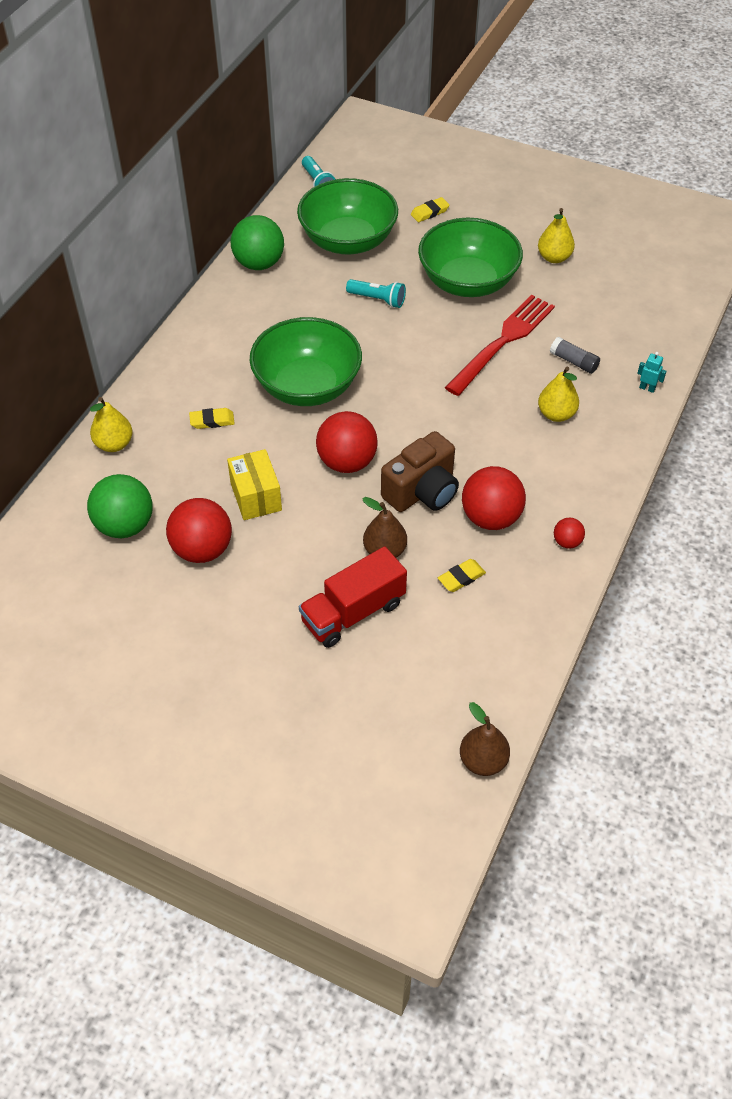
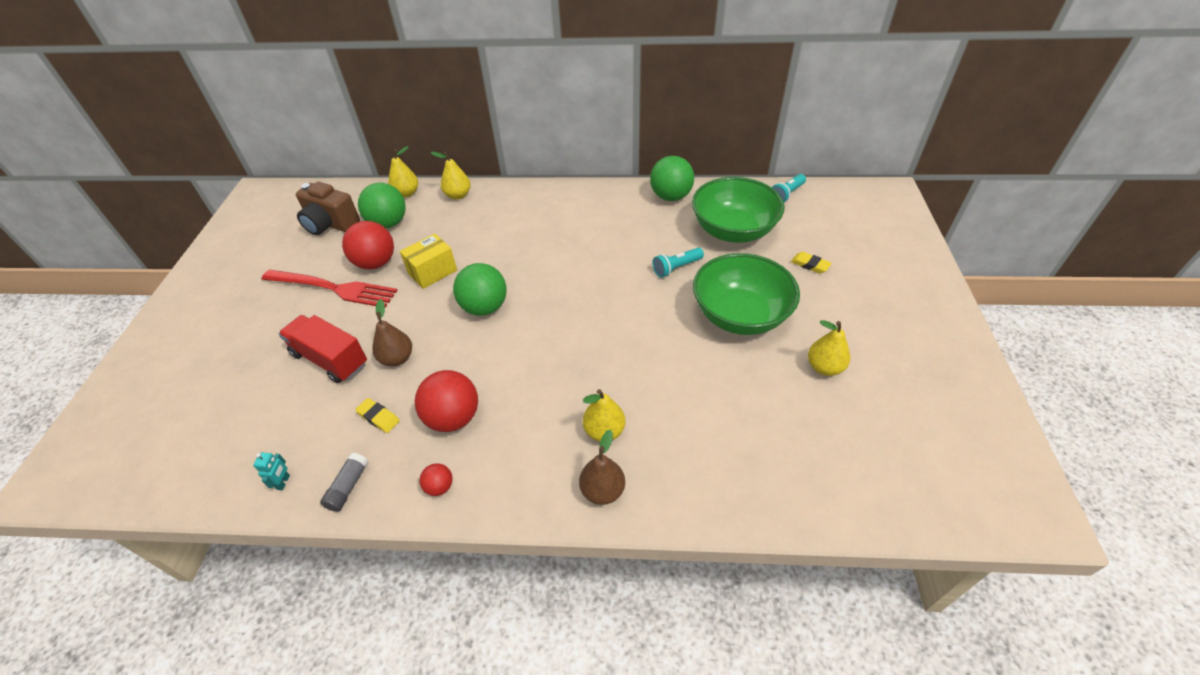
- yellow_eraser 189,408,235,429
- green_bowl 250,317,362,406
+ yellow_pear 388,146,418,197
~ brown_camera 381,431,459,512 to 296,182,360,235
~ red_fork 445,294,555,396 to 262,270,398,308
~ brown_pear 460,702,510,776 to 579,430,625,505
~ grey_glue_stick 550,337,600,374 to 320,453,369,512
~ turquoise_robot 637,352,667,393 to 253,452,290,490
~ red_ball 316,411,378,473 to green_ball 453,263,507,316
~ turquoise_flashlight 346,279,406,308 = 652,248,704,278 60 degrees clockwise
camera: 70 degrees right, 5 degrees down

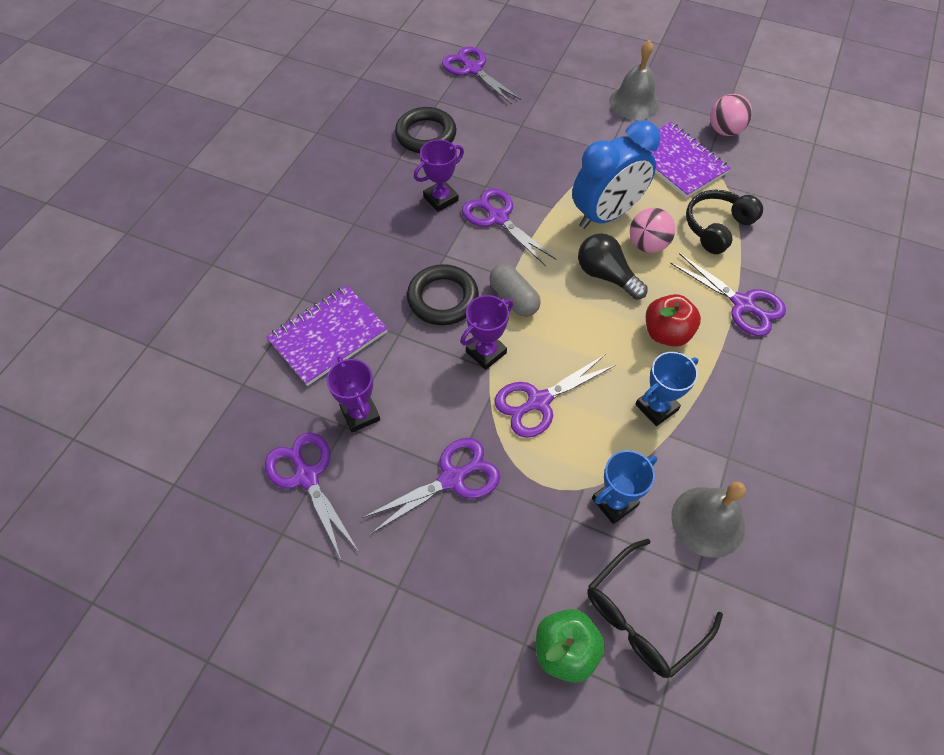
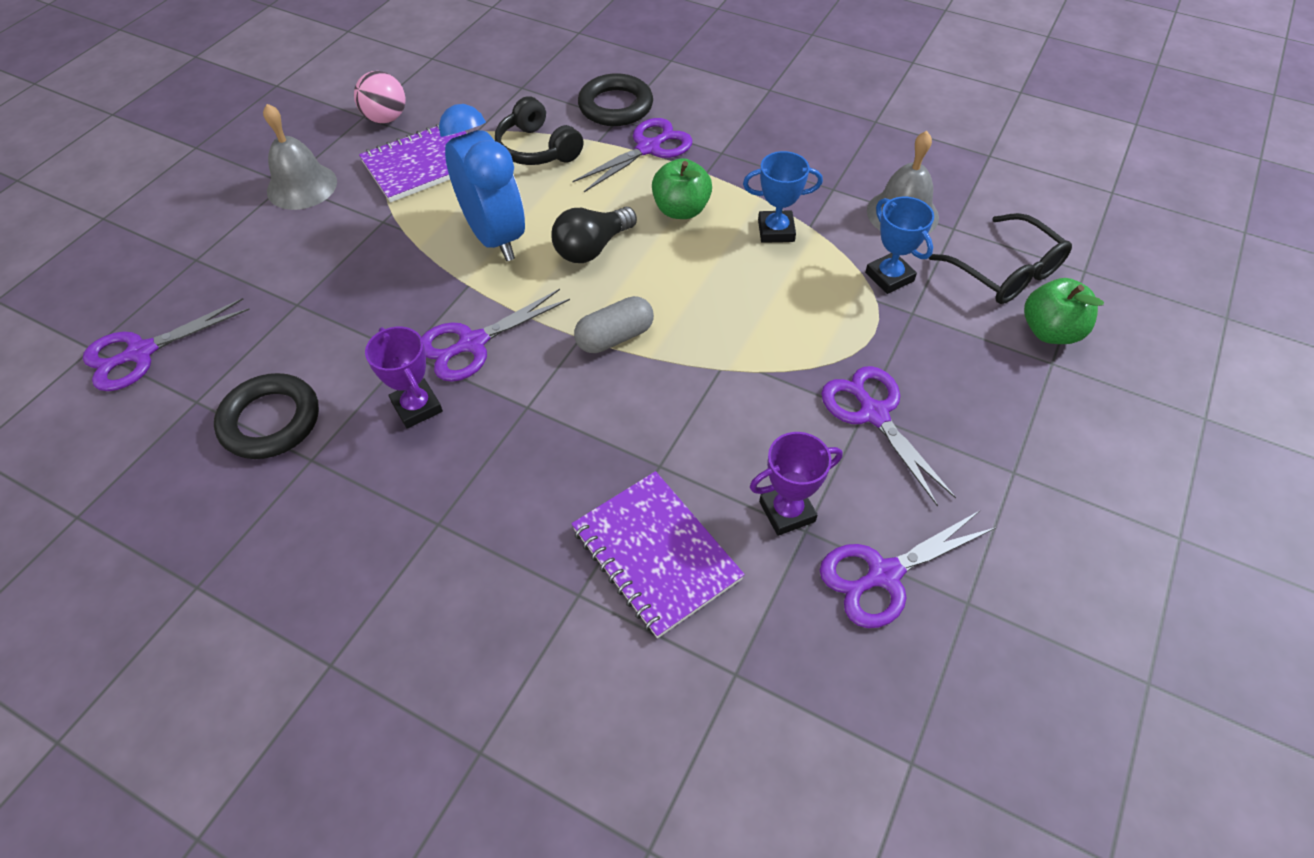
- purple_trophy 460,295,513,370
- purple_scissors 494,354,616,438
- pink_ball 630,208,675,253
~ black_ring 407,264,479,325 to 578,73,653,126
~ red_apple 646,294,701,347 to green_apple 652,158,712,219
~ blue_trophy 635,352,699,426 = 743,151,823,243 60 degrees counterclockwise
camera: 85 degrees left, 5 degrees down

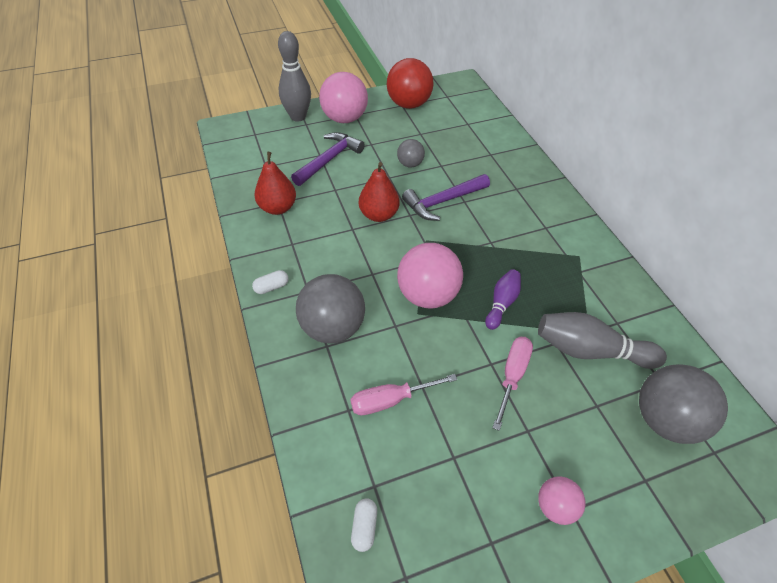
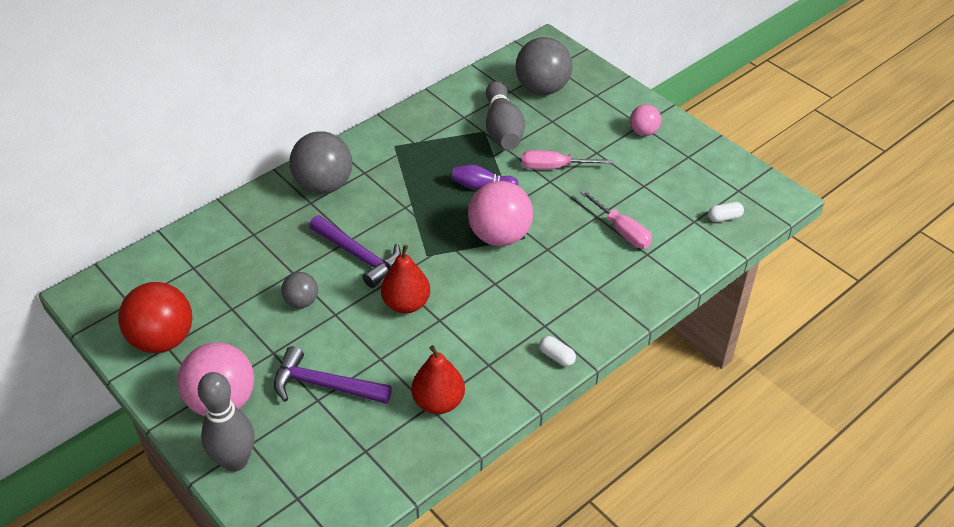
~ grey_ball 296,274,365,344 to 290,131,352,194
camera: 110 degrees left, 5 degrees down

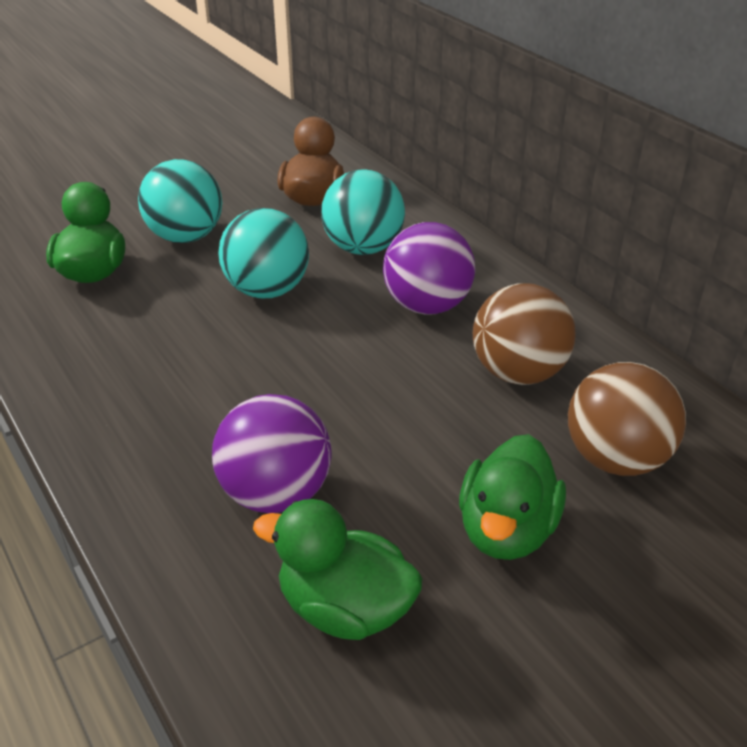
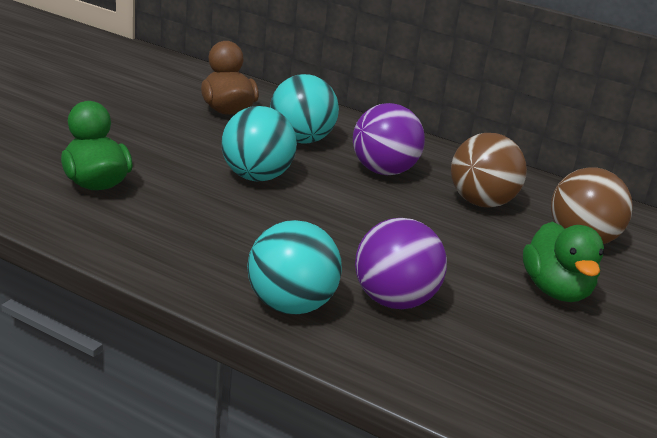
- green_duck 253,499,422,640
~ turquoise_ball 138,159,222,243 to 247,220,342,315
camera: 30 degrees left, 10 degrees down

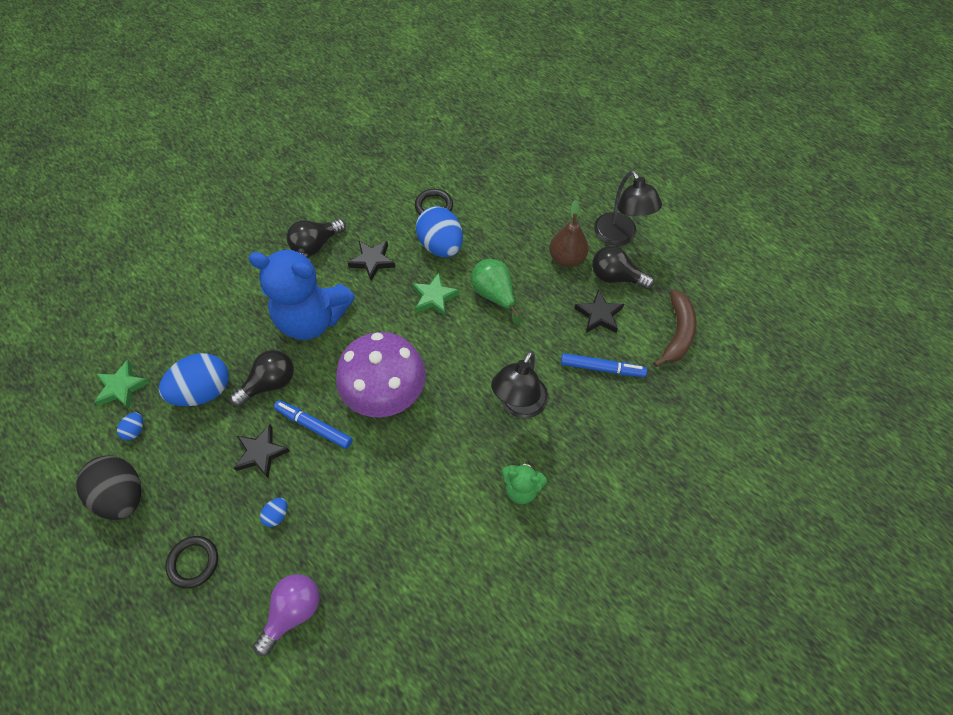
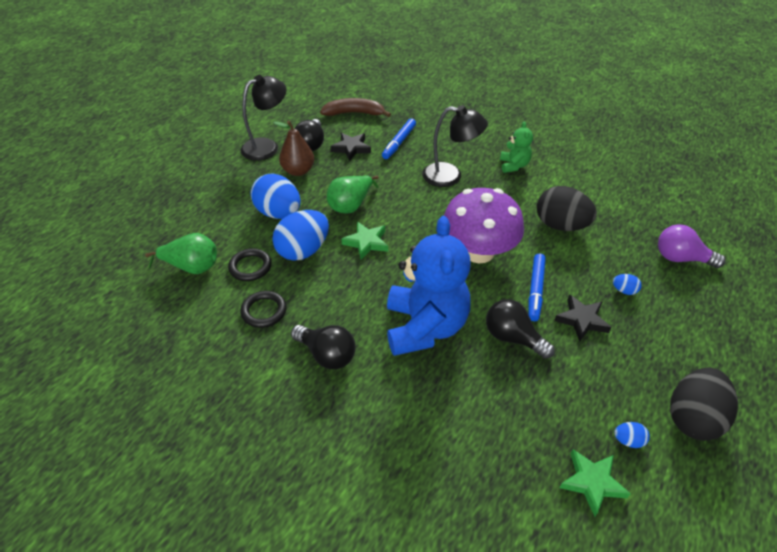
- black_star 348,241,395,281
+ green_pear 145,233,217,274
+ black_egg 537,186,597,231
~ blue_egg 159,353,229,406 to 251,174,301,219
~ black_ring 166,536,218,589 to 240,291,287,328
~ blue_marker 561,353,647,377 = 382,118,416,159 150 degrees counterclockwise
camera: 105 degrees left, 15 degrees down

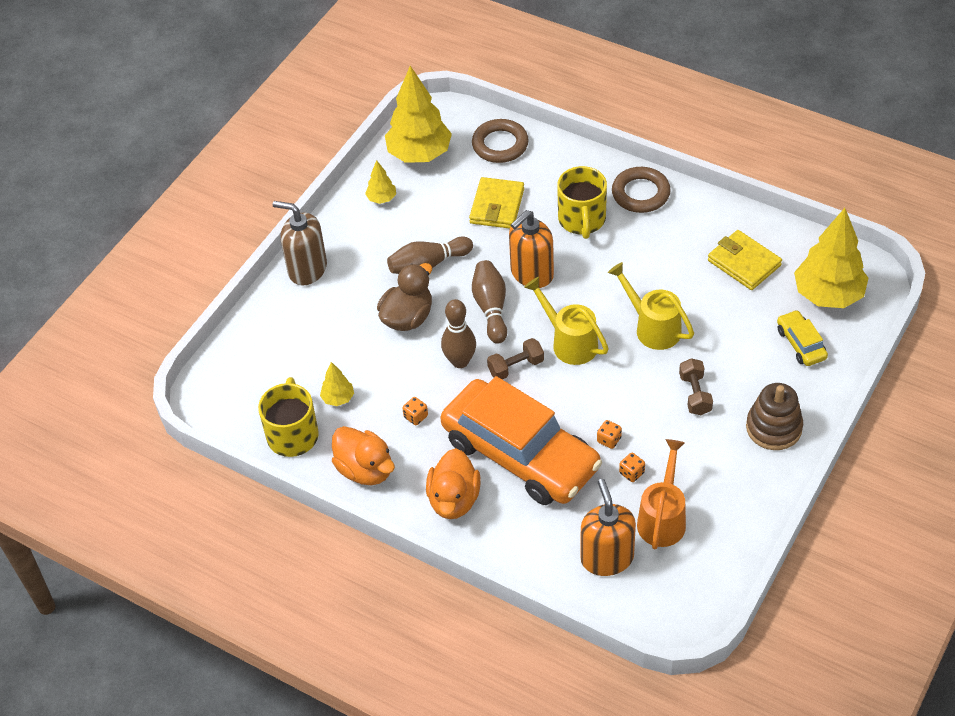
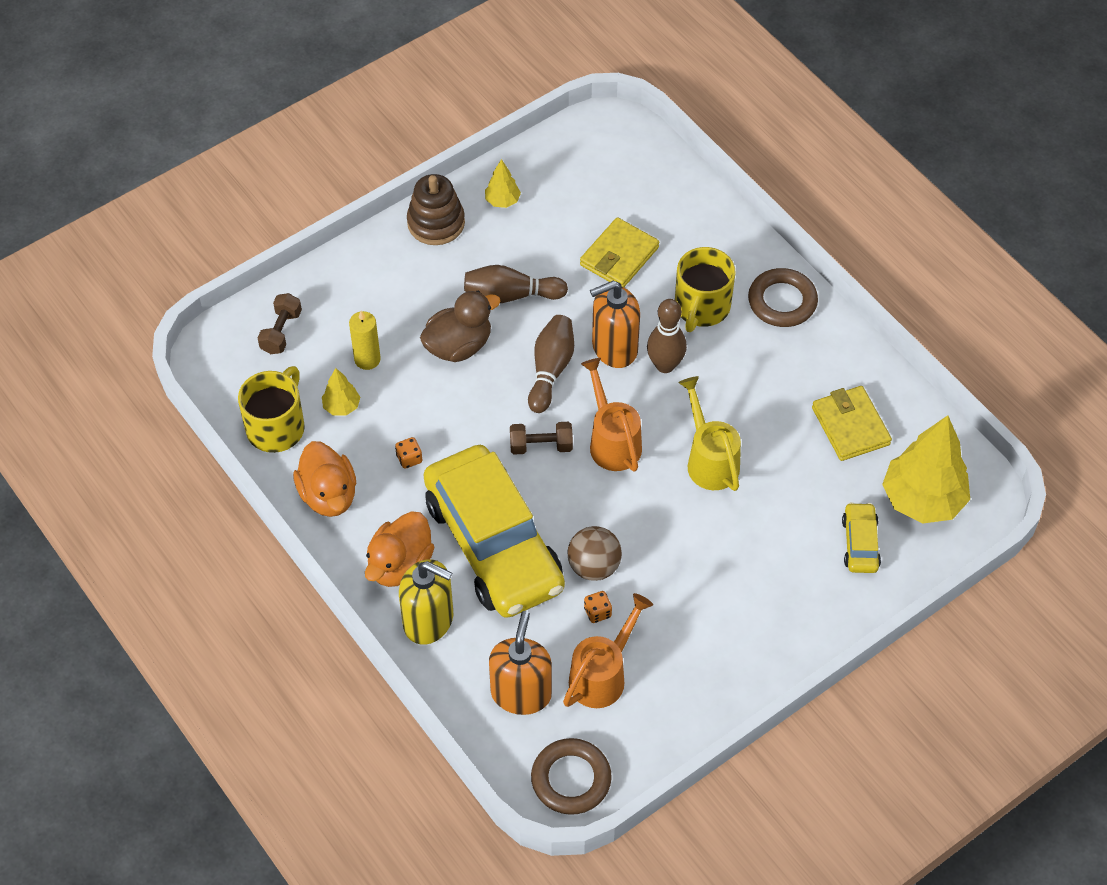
- brown_soap_dispenser 273,201,327,285
- yellow_tree 385,66,452,163
+ yellow_candle 349,311,381,370
+ yellow_soap_dispenser 399,559,453,645
~ brown_bowling_pin 441,299,476,368 to 647,299,687,373
~ brown_ring 472,119,529,163 to 531,738,612,815
~ brown_dumbbell 679,358,713,415 to 258,293,302,354
~ brown_stacking_toy 746,383,803,450 to 407,174,465,245
~ orange_dice 597,420,622,449 to brown_ball 567,526,622,581
~ orange_car 441,376,602,505 to yellow_car 424,445,565,618
~ yellow_watering_can 524,277,609,365 to orange_watering_can 581,358,642,472
camera: 20 degrees right, 5 degrees up

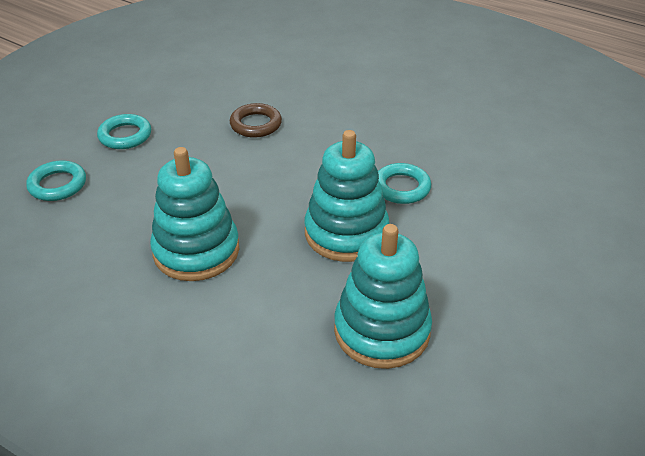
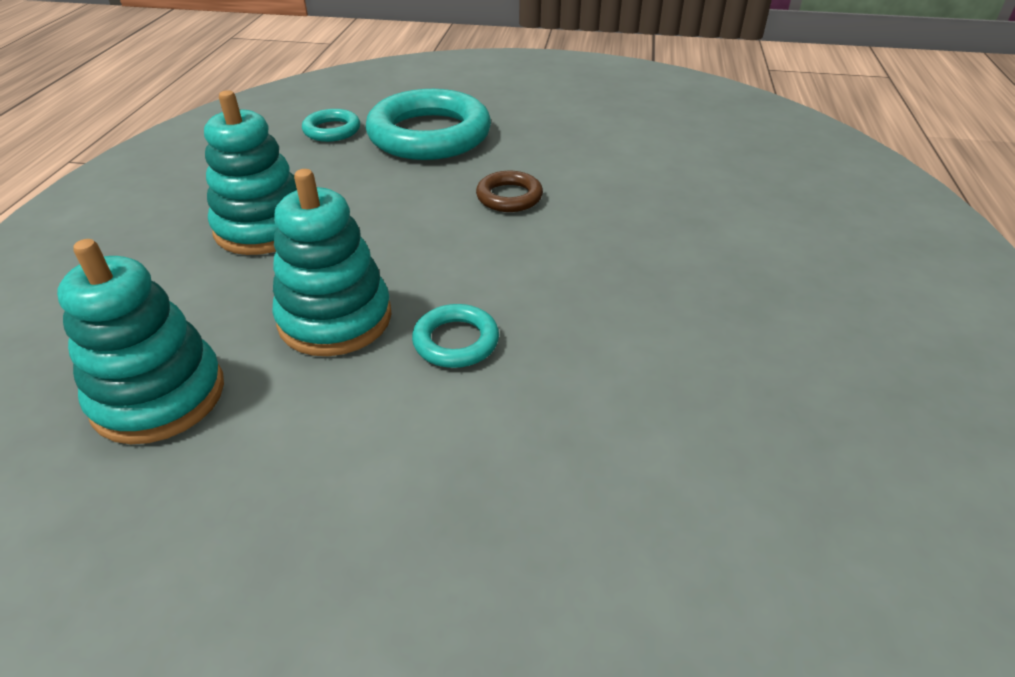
~ turquoise_ring 97,114,151,149 = 365,89,491,160 x2.13
camera: 65 degrees right, 0 degrees up

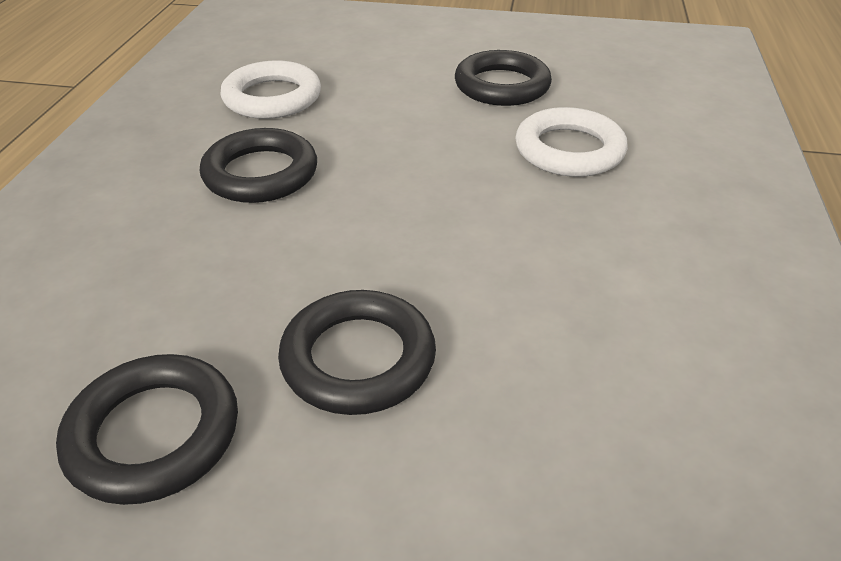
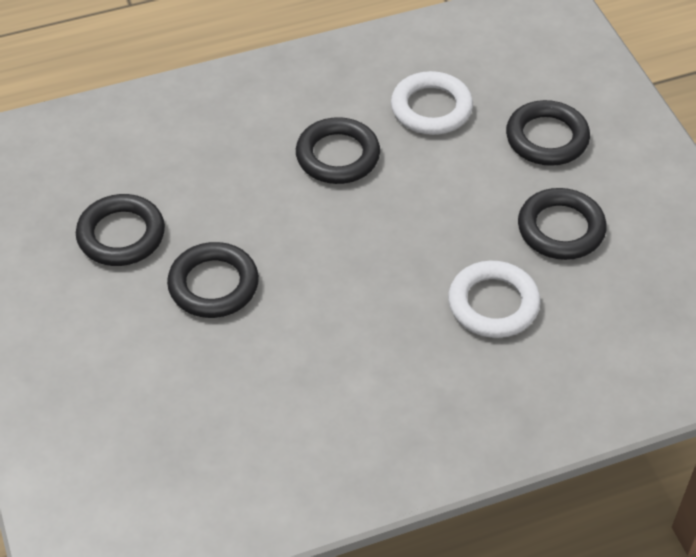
+ black_ring 506,100,590,166
camera: 60 degrees right, 10 degrees up

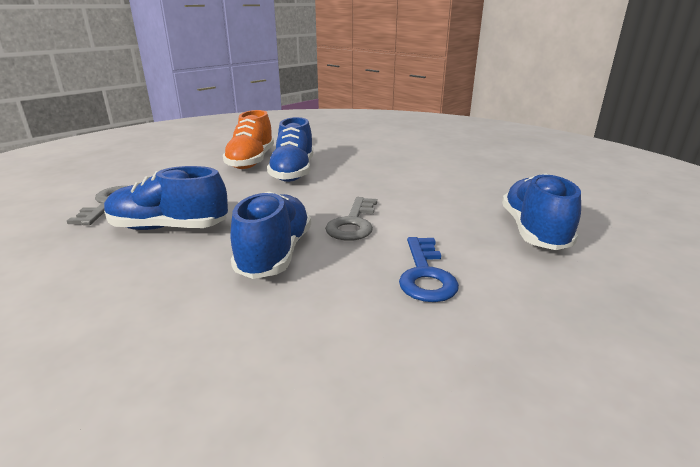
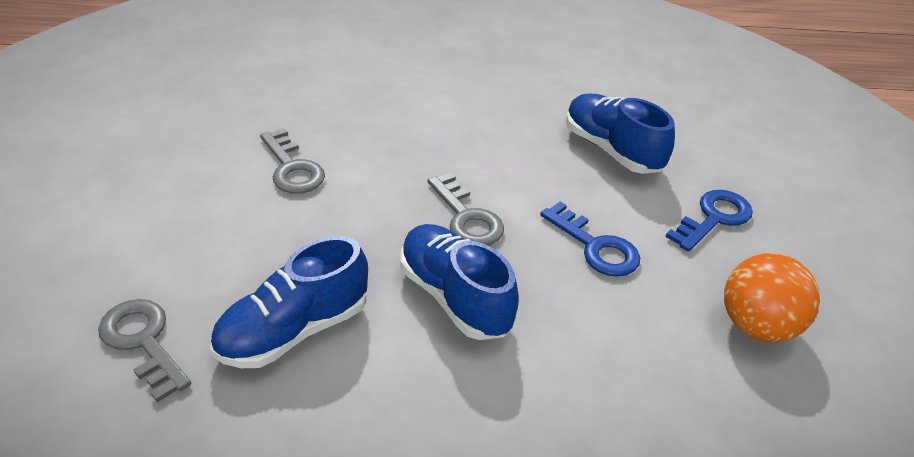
- orange_shoe 223,110,274,169
+ blue_key 665,190,753,252
+ orange_ball 724,253,820,342
~ blue_shoe 267,117,313,182 to grey_key 260,128,325,194
camera: 45 degrees left, 15 degrees up

